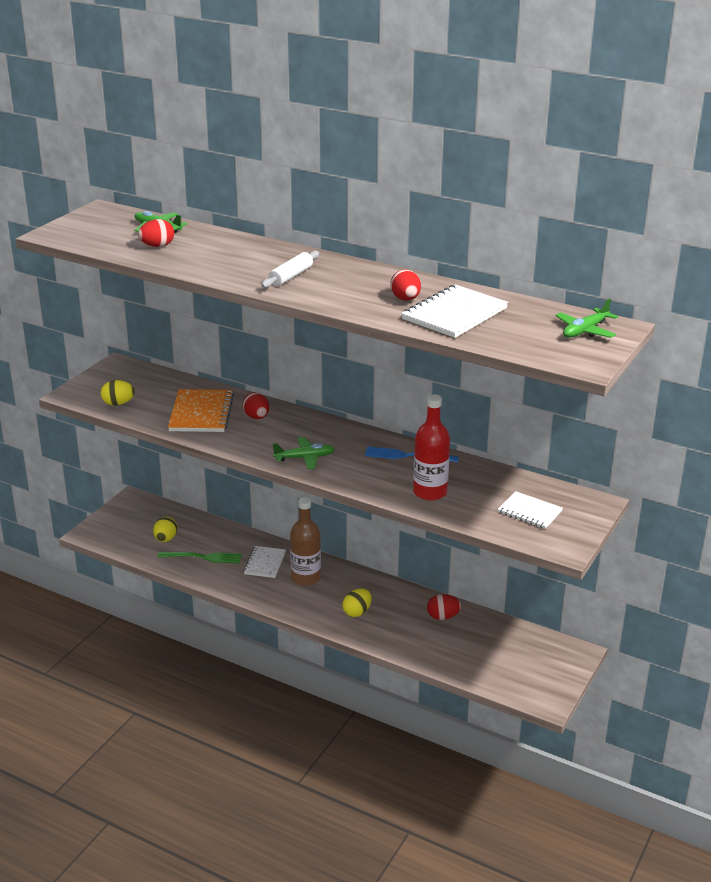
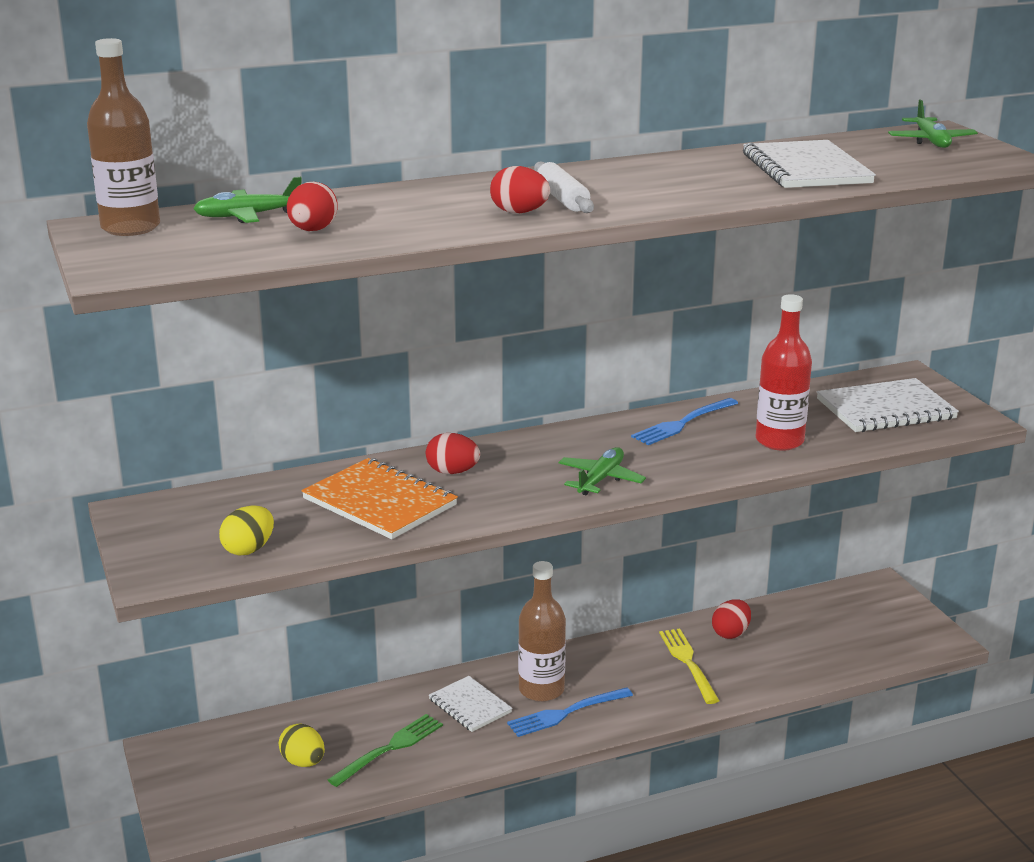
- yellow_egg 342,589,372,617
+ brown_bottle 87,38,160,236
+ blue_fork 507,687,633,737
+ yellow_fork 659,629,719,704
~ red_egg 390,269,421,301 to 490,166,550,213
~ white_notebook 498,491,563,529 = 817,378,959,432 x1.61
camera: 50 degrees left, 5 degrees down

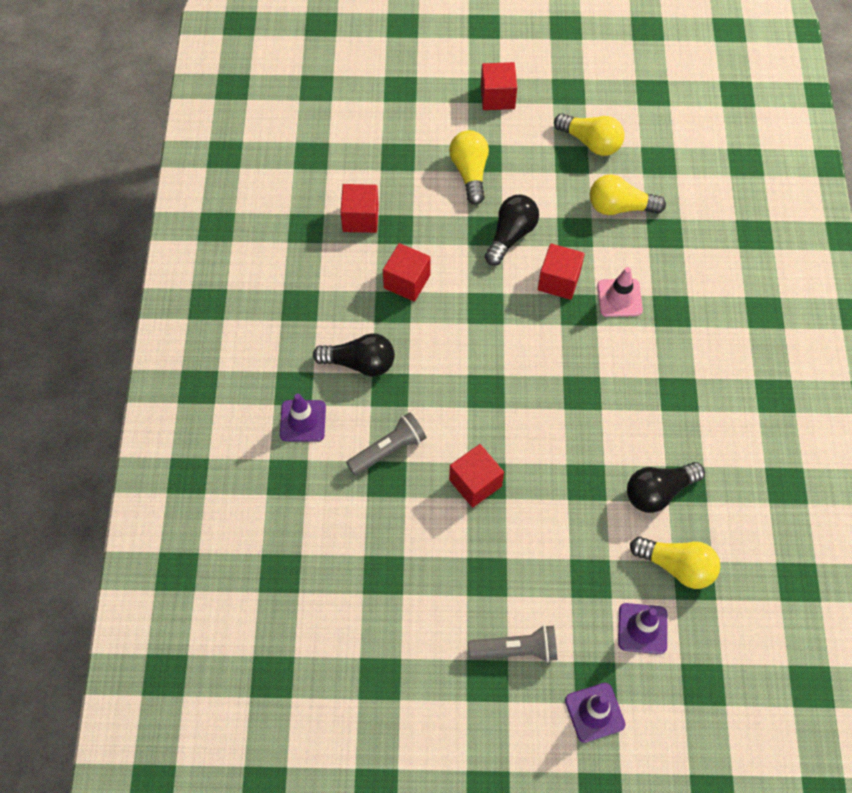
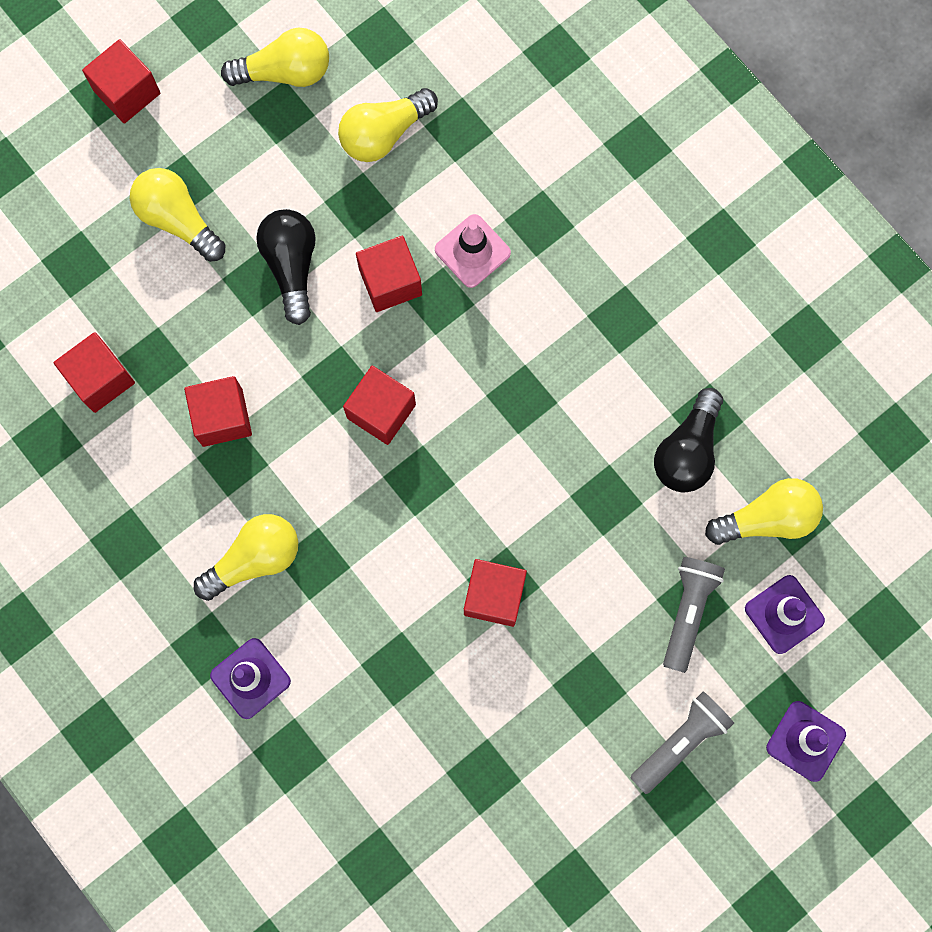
+ red_cube 343,366,416,445
~ grey_flashlight 346,412,426,476 to 663,557,725,673
~ black_light_bulb 313,333,395,377 to yellow_light_bulb 194,514,298,601
camera: 40 degrees left, 15 degrees up

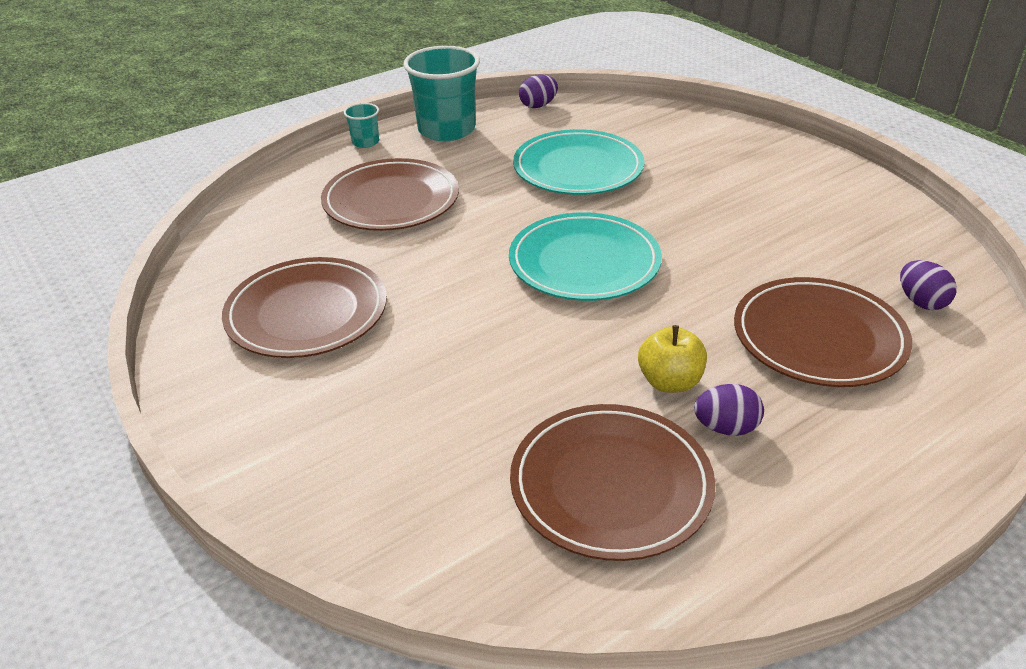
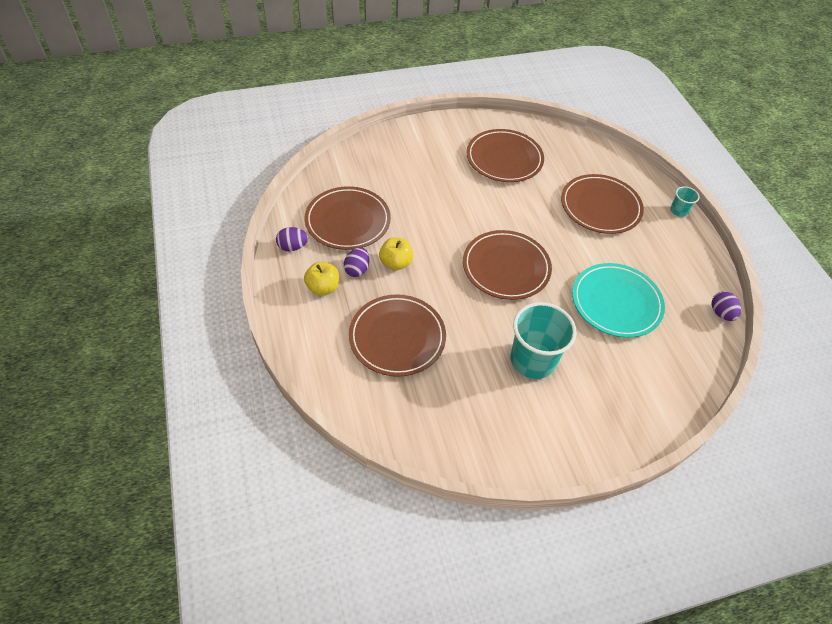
+ yellow_apple 304,261,339,296
~ turquoise_cup 403,46,480,141 to 510,302,577,379
~ purple_egg 900,260,957,310 to 276,227,308,252
~ turquoise_plate 509,212,662,301 to brown_plate 463,230,552,300
camera: 105 degrees right, 15 degrees up

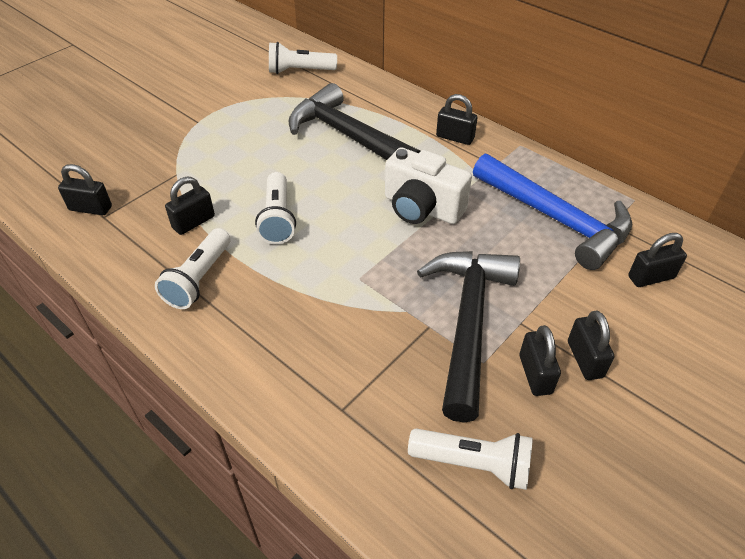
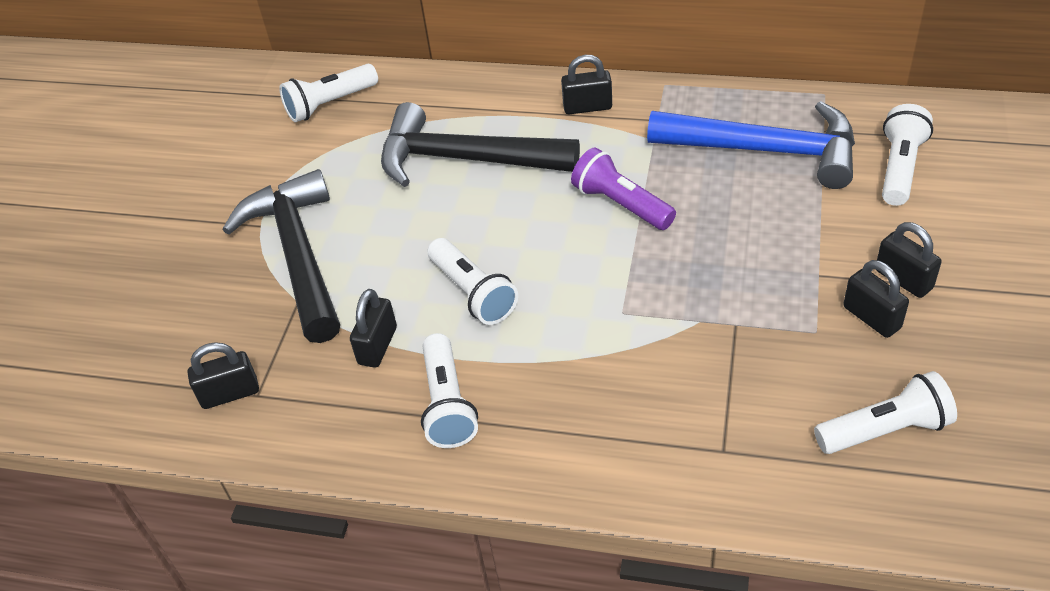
~ black_hammer 417,251,520,423 to 222,169,340,343
~ white_camera 385,147,472,224 to purple_flashlight 571,148,676,230
~ black_padlock 628,233,687,287 to white_flashlight 882,104,933,206
camera: 25 degrees left, 0 degrees up

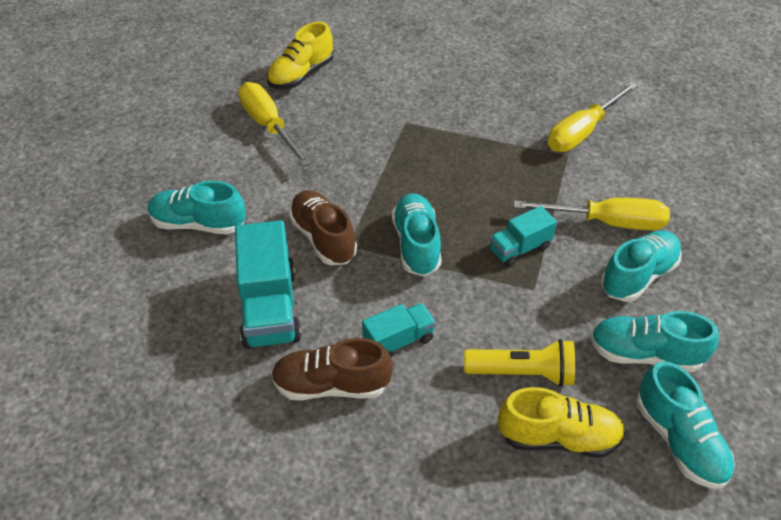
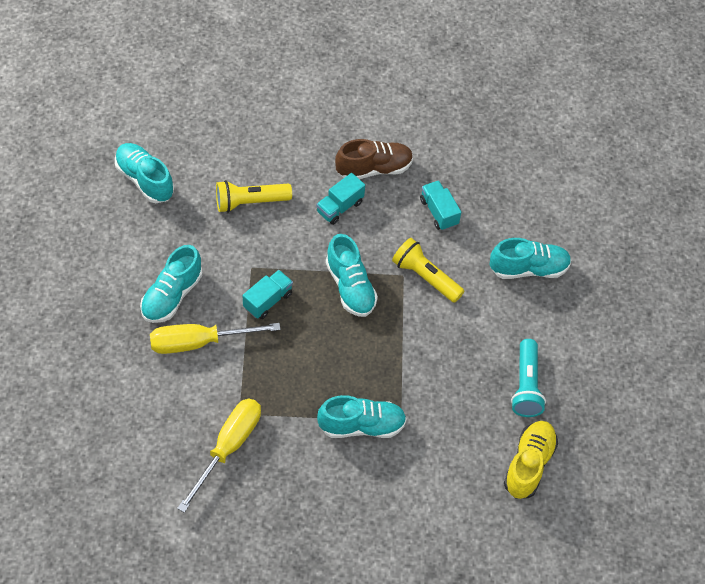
- yellow_shoe 498,387,625,458
~ turquoise_shoe 590,311,719,372 to 317,395,407,438
~ yellow_screwdriver 238,82,311,167 to turquoise_flashlight 511,339,546,417
~ brown_shoe 289,190,357,265 to yellow_flashlight 392,238,464,303
~ turquoise_truck 235,220,301,349 = 420,180,461,231 x0.57
camera: 160 degrees right, 10 degrees up

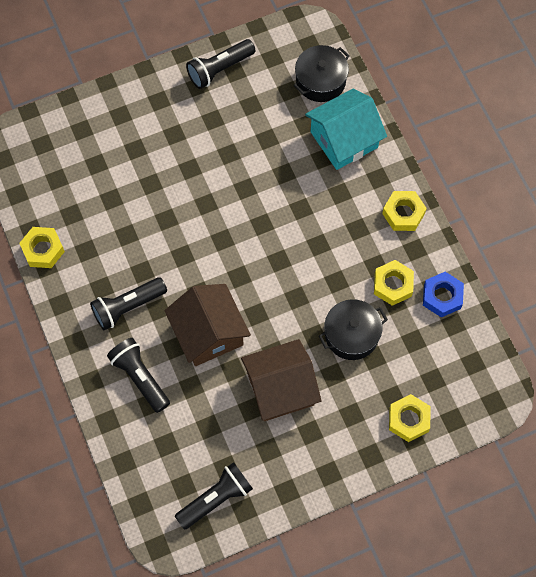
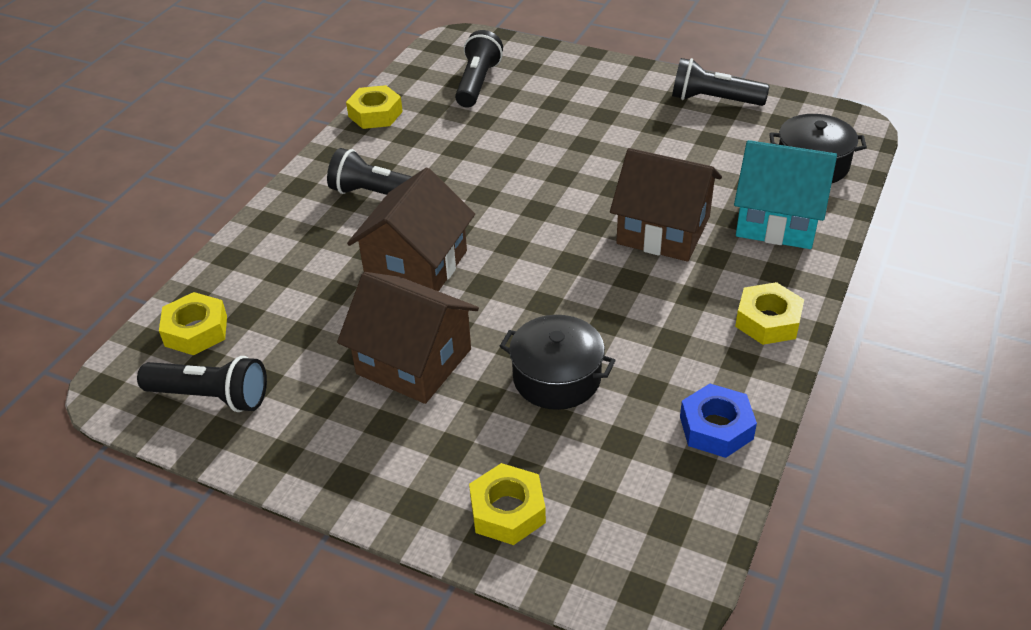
+ brown_house 610,148,722,262
~ black_flashlight 107,338,170,413 to 455,30,503,108
~ yellow_nut 374,260,414,306 to 159,292,227,355
camera: 50 degrees right, 25 degrees down

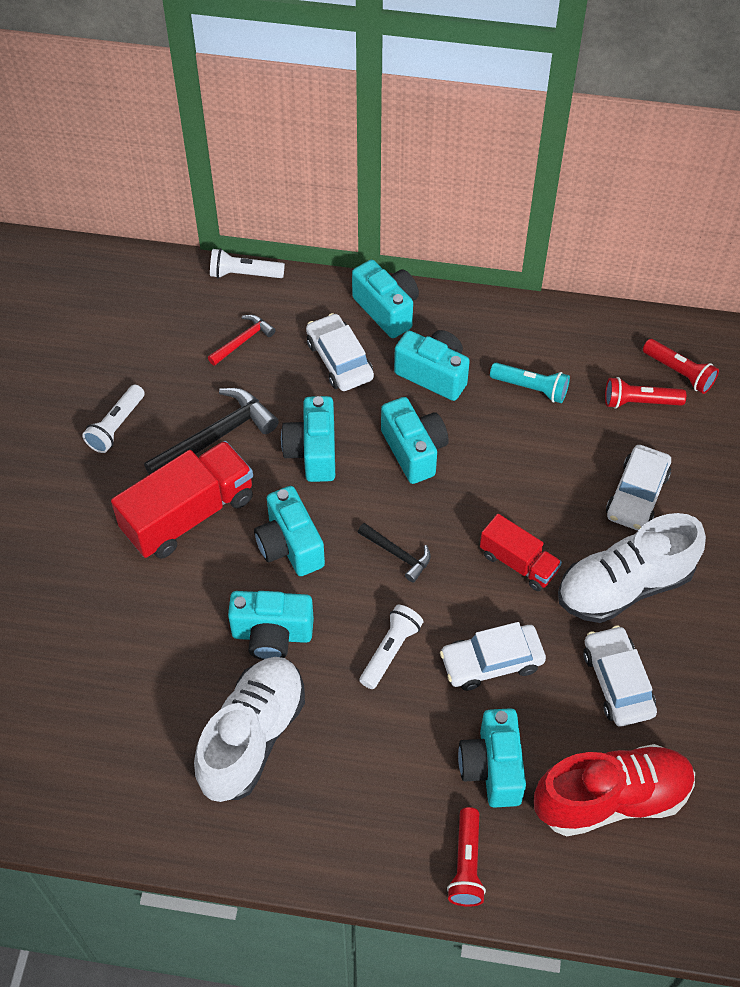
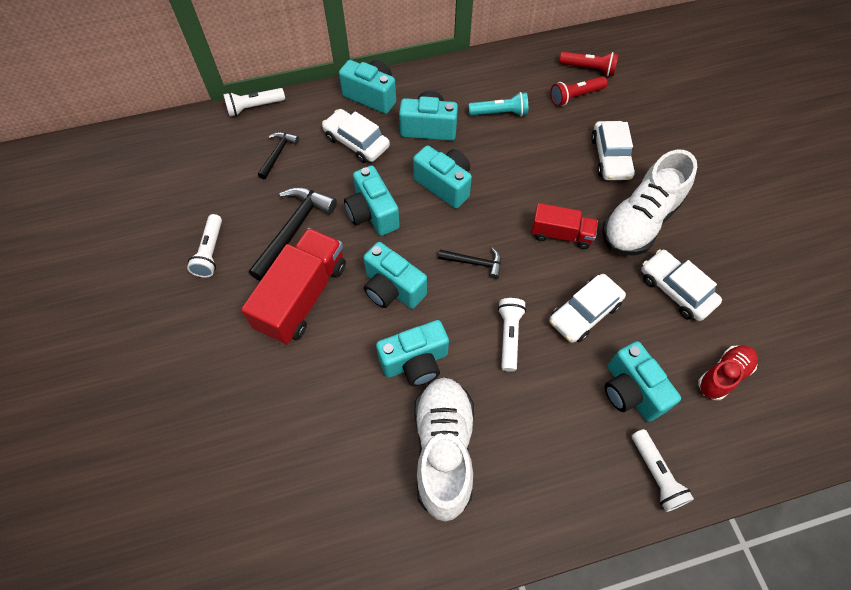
~ red_hammer 208,315,276,366 to black_hammer 258,132,299,179
~ red_flashlight 447,807,486,907 to white_flashlight 632,429,694,512
~ red_shoe 534,744,695,836 = 698,345,758,400 x0.57
camera: 25 degrees left, 5 degrees up

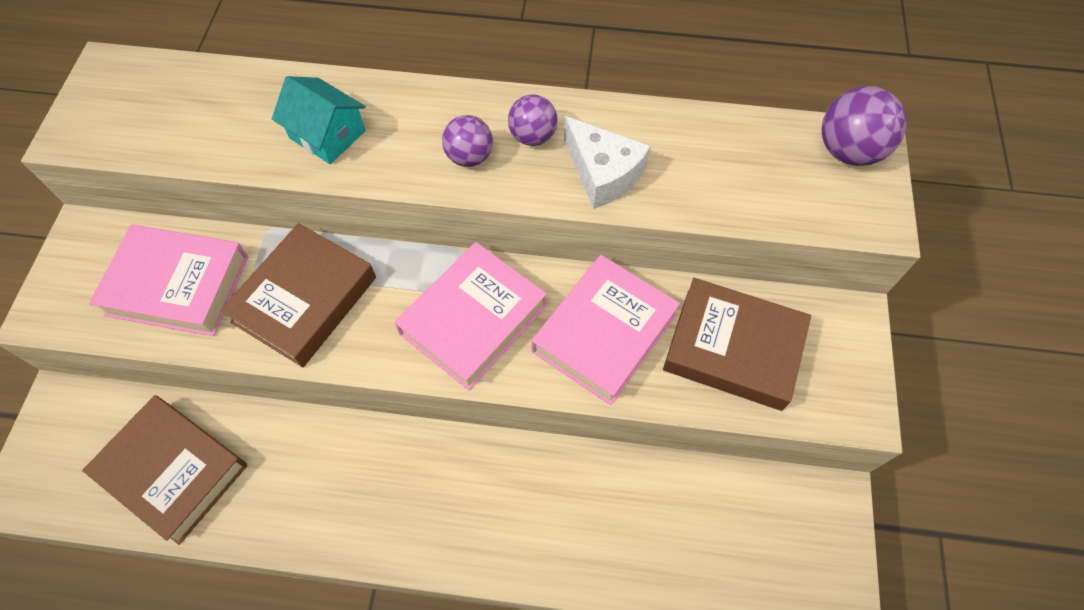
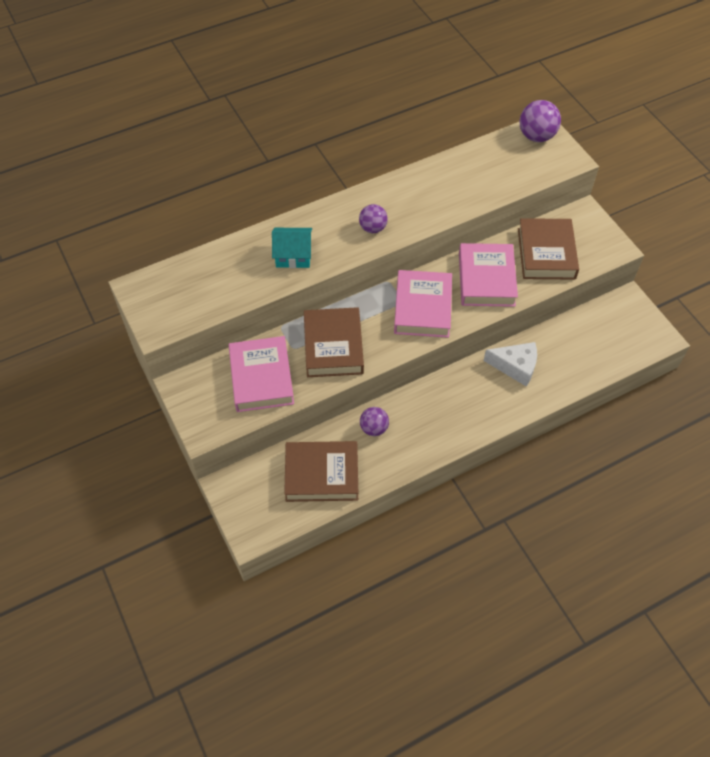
~ purple_ball 508,95,558,146 to 360,407,389,436
~ white_cheese 564,116,651,209 to 484,342,537,387
~ pink_book 89,224,248,336 = 229,336,294,412 75 degrees counterclockwise
~ brown_book 663,278,811,411 = 518,218,579,280 75 degrees counterclockwise
camera: 35 degrees left, 5 degrees down

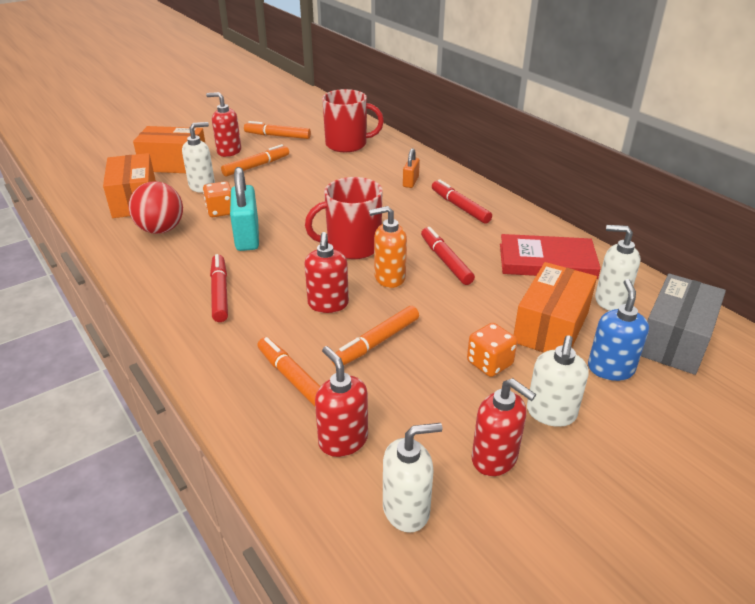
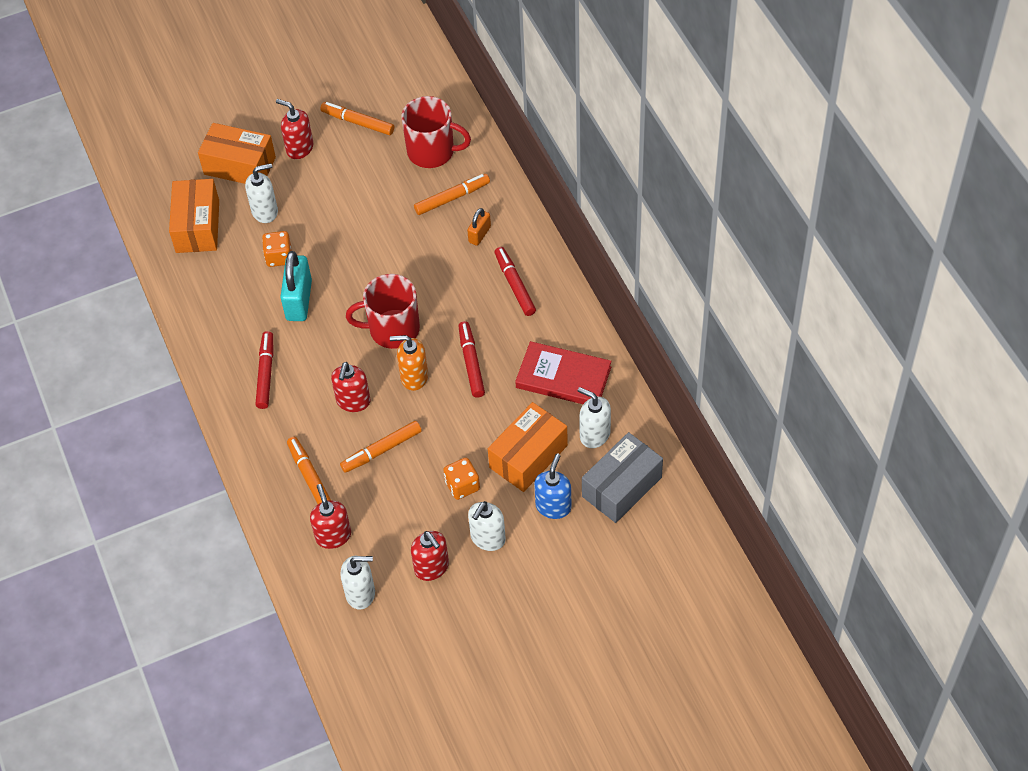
- red_ball 128,181,183,234
~ orange_marker 221,144,289,177 to 414,174,490,215
camera: 15 degrees right, 20 degrees up

